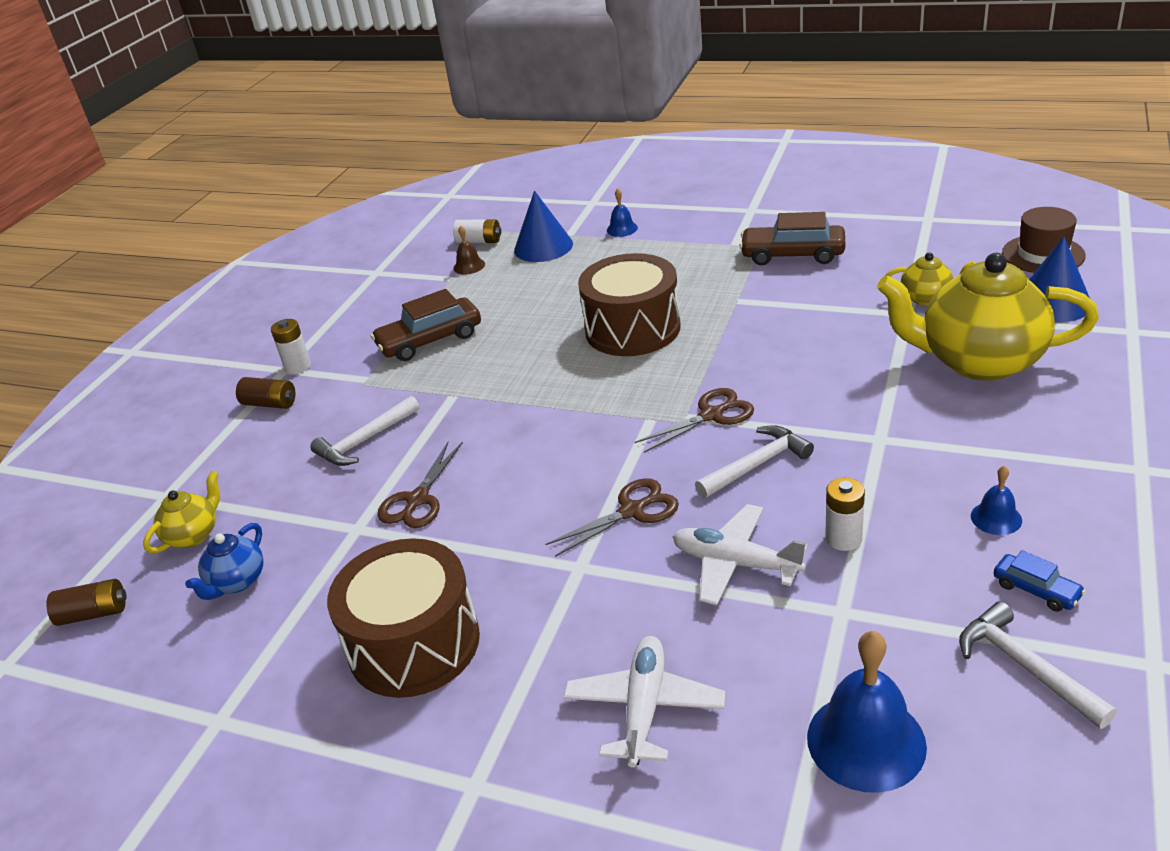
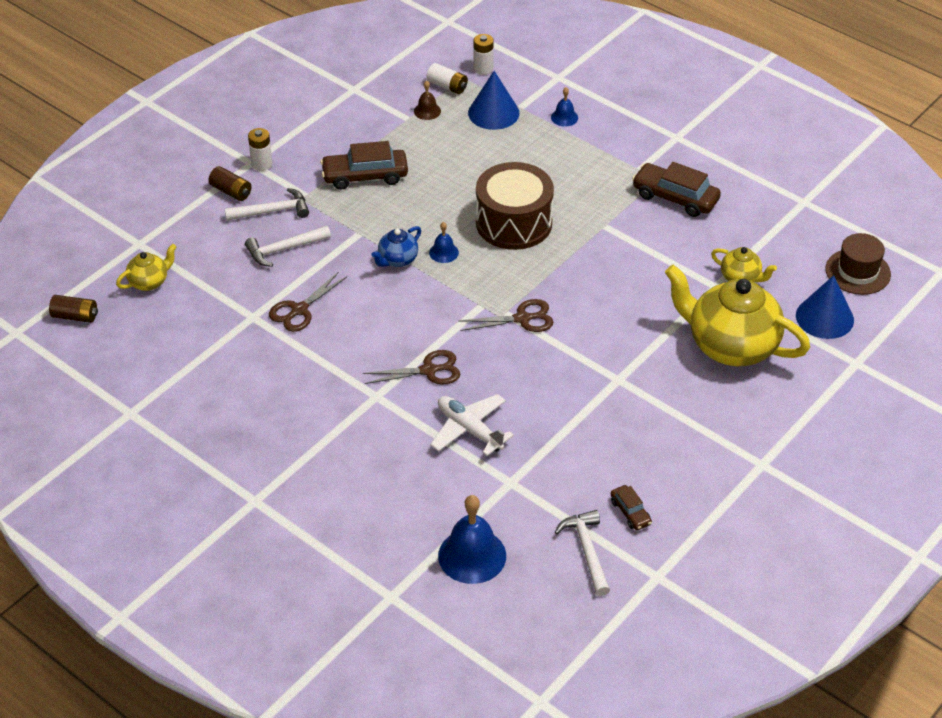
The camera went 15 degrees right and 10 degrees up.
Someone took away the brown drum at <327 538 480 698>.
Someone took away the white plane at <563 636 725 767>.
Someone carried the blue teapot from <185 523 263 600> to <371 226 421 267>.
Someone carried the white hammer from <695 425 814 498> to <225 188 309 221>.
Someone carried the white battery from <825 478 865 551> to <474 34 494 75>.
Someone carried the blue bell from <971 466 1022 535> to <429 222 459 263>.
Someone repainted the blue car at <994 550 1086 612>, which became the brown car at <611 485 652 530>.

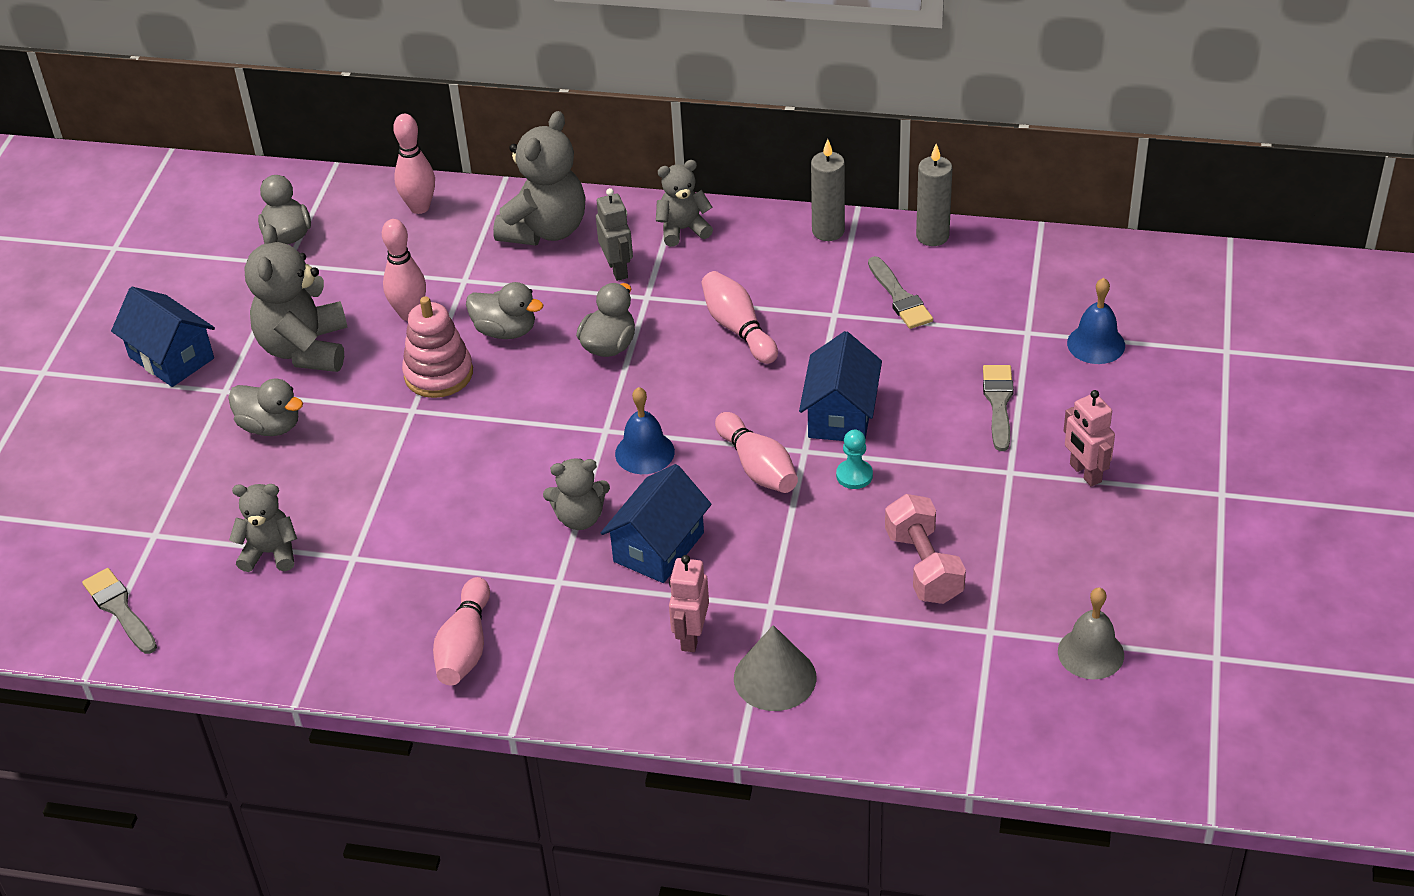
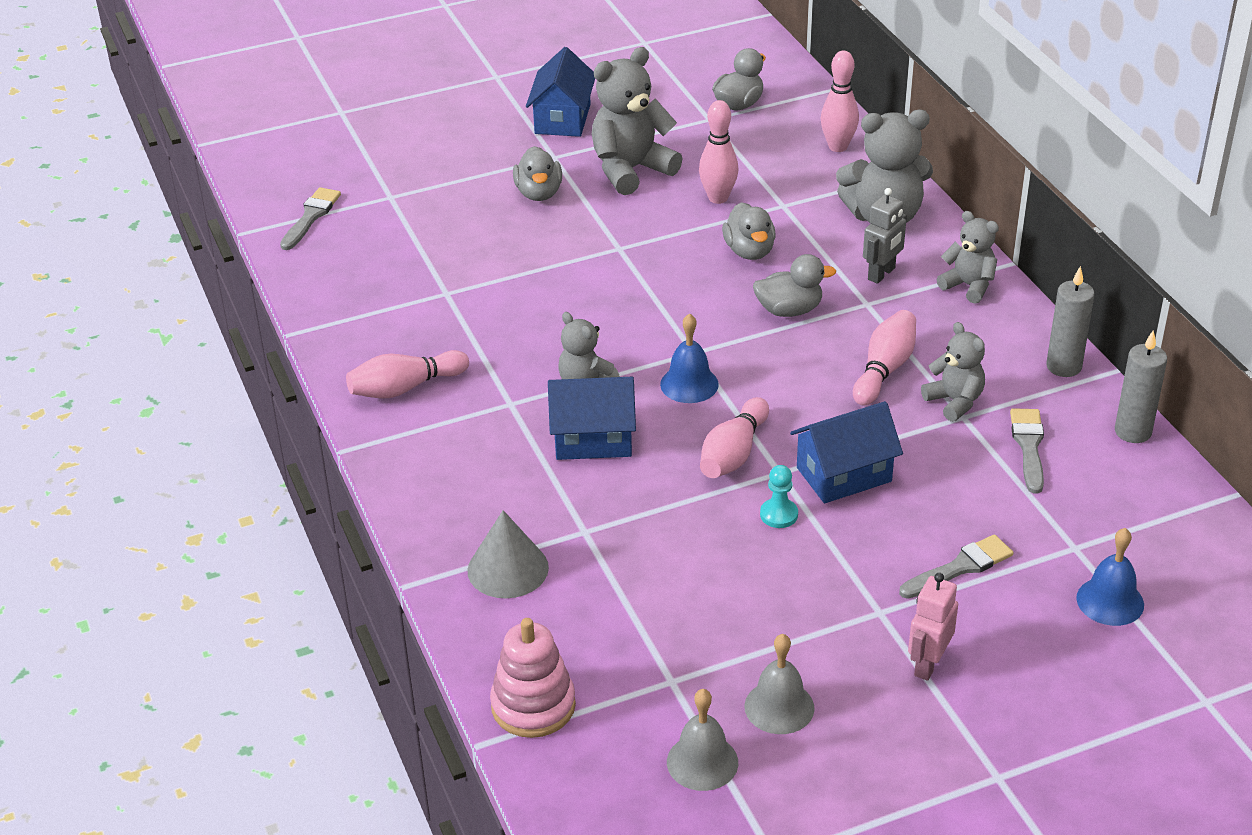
The camera went 55 degrees right and 5 degrees down.
Someone took away the pink robot at <669 555 709 652>.
Someone took away the pink dumbbell at <885 494 966 604>.
Someone put down the grey bell at <744 634 815 734>.
Someone carried the grey teddy bear from <229 484 297 572> to <921 322 985 422>.
Someone carried the pink stacking toy from <402 296 473 398> to <490 618 576 738>.
Someone rotated the grey brush at <868 256 933 329> by 150 degrees clockwise.

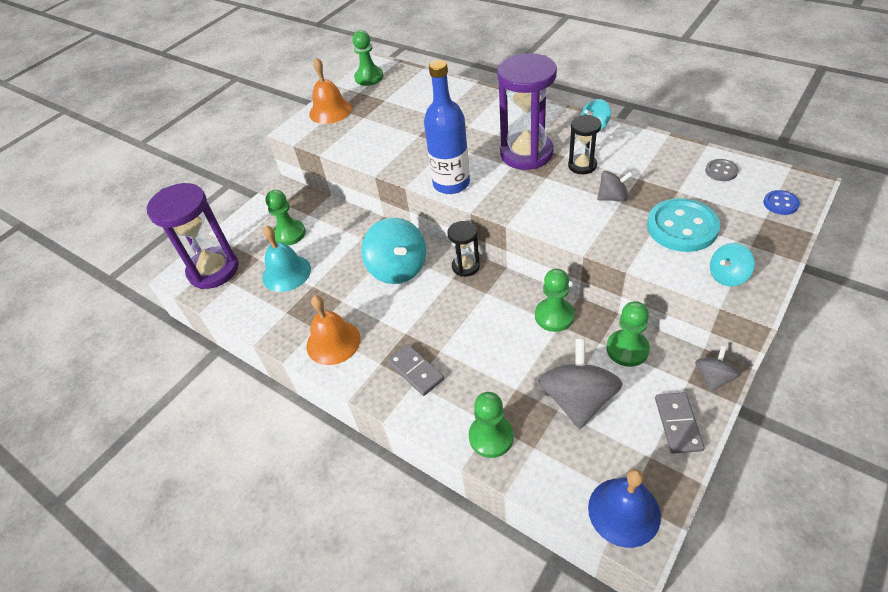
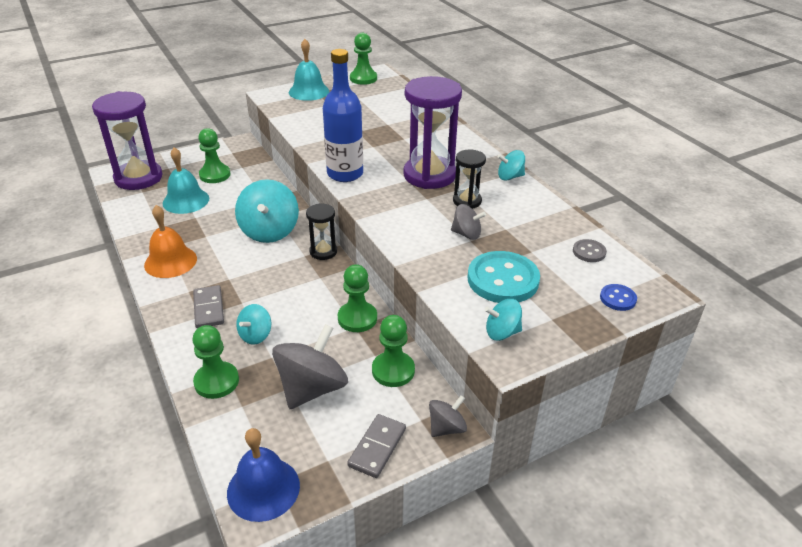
The camera went 20 degrees right and 10 degrees down.
Someone put down the turquoise spinning top at <236 304 271 345>.
Someone repainted the orange bell at <309 58 352 124>, which became the turquoise bell at <289 39 329 101>.

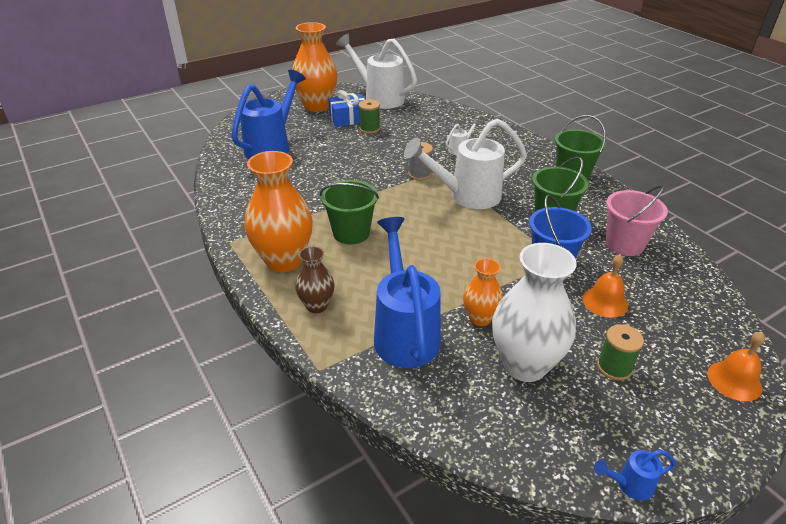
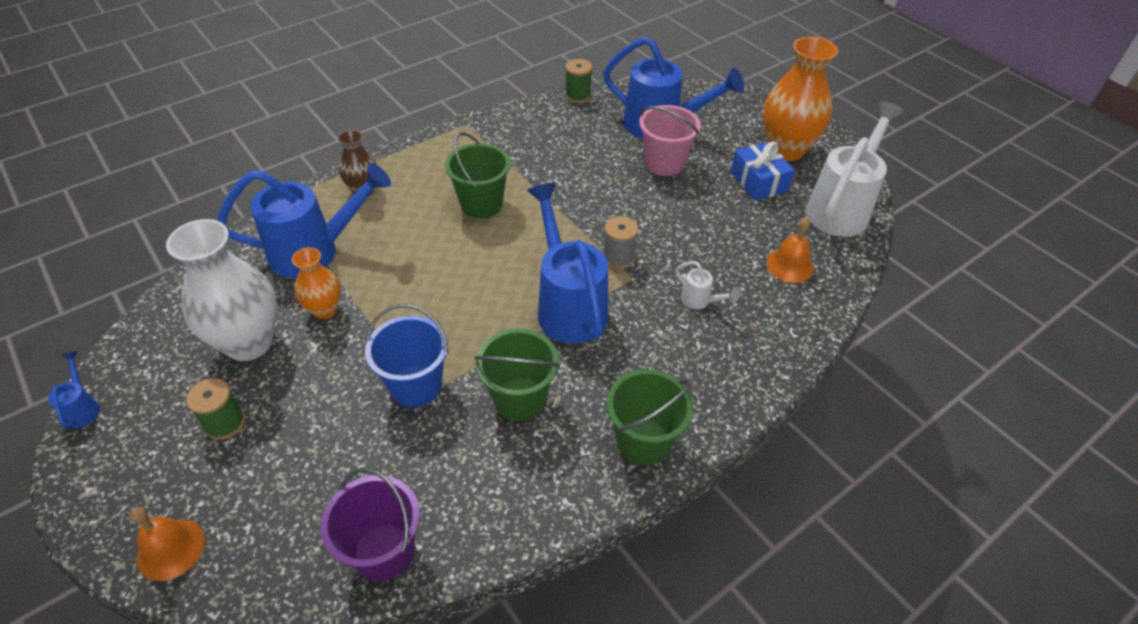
The camera went 85 degrees right and 10 degrees up.
Someone took away the orange vase at <244 151 313 272>.
Someone put down the purple bucket at <320 468 420 581>.
Someone carried the green spool from <359 100 380 134> to <565 59 592 103>.
Someone carried the orange bell from <583 254 628 318> to <766 217 814 283>.
Someone carried the pink bucket from <606 185 668 256> to <639 105 701 176>.
Someone repainted the white watering can at <404 118 527 209>, which became the blue watering can at <527 183 608 344>.

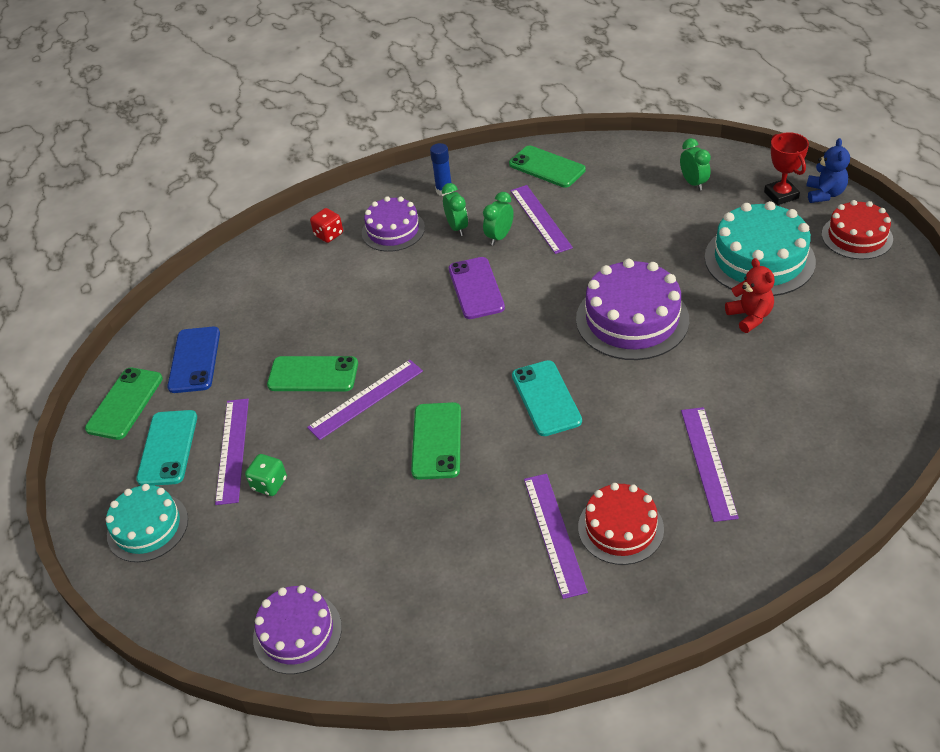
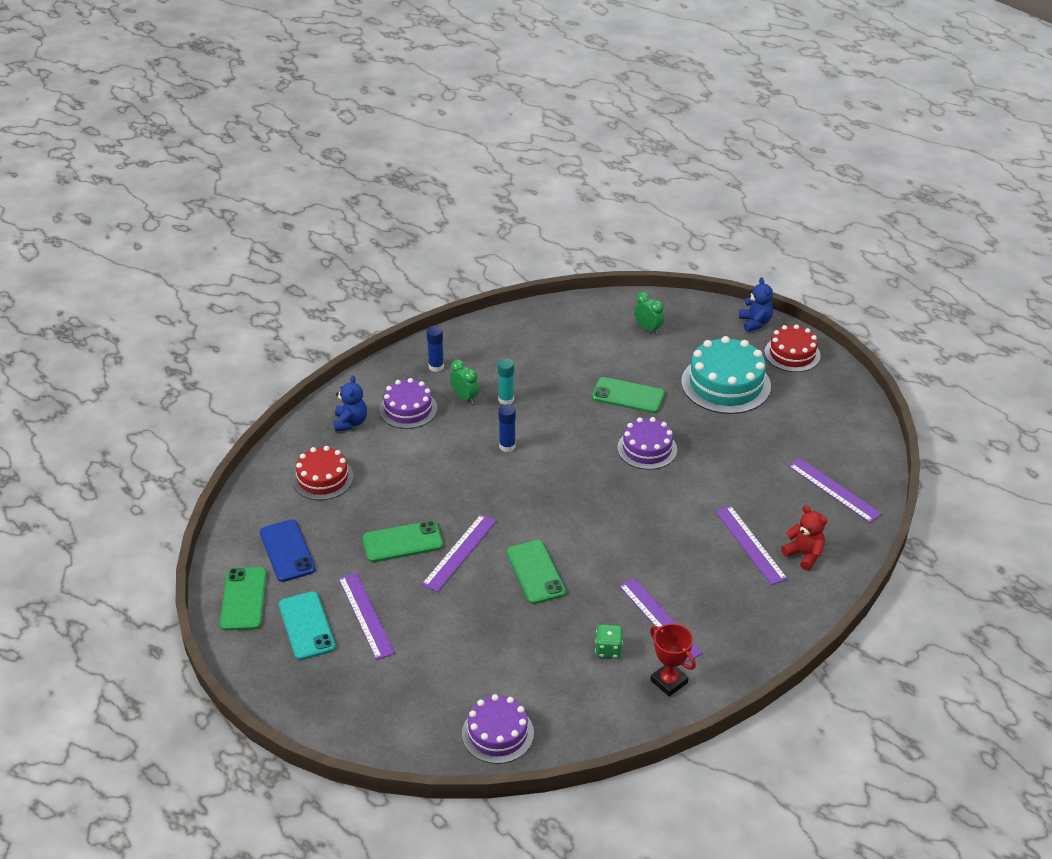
The camera went 25 degrees left and 5 degrees down.
Someone took away the turquoise cake at <106 484 188 562>.
Someone took away the turquoise phone at <512 360 582 436>.
Someone carried the green dice from <245 454 287 496> to <595 625 623 658>.
Someone carried the green phone from <509 146 586 188> to <592 377 665 413>.
Someone carried the purple ruler from <510 185 573 254> to <788 458 882 523>.
Someone carried the red cake from <578 483 664 565> to <292 446 354 500>.
Someone carried the red teddy bear from <725 258 775 333> to <781 505 827 570>.
Someone carried the red trophy from <764 132 809 205> to <650 624 696 696>.
Someone swapped the red dice at <310 208 343 243> for the blue teddy bear at <334 376 367 432>.
Someone swapped the purple phone at <449 257 505 319> for the blue glue stick at <498 404 516 452>.
Someone swapped the green clock at <483 192 514 246> for the turquoise glue stick at <498 358 514 405>.
Someone scaled the purple cake at <576 259 689 360> by 0.64.

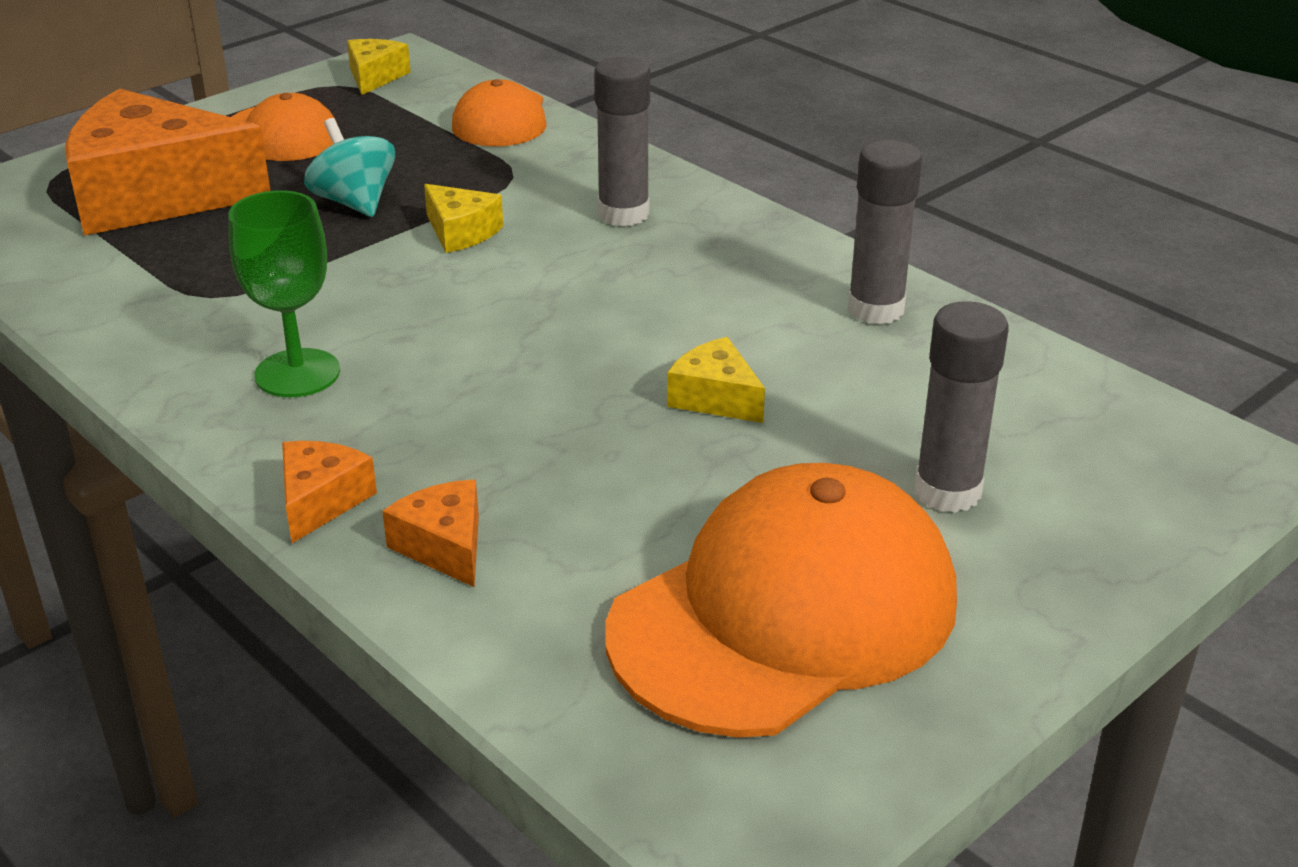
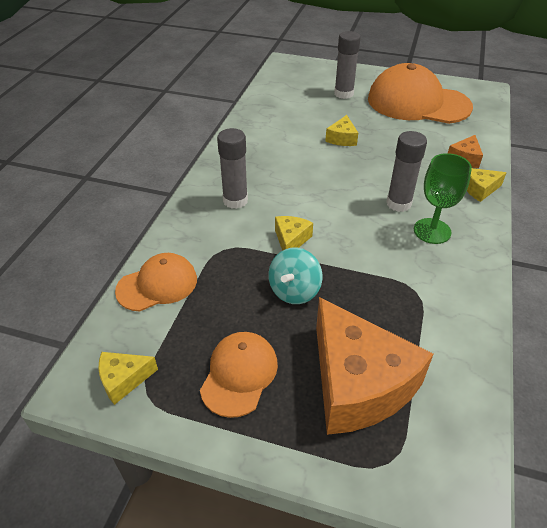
The camera went 120 degrees left and 10 degrees up.
Someone carried the grey glue stick from <848 140 922 325> to <386 131 427 212>.
Someone repainted the orange cheese at <282 441 377 543>, which became the yellow cheese at <467 168 507 202>.

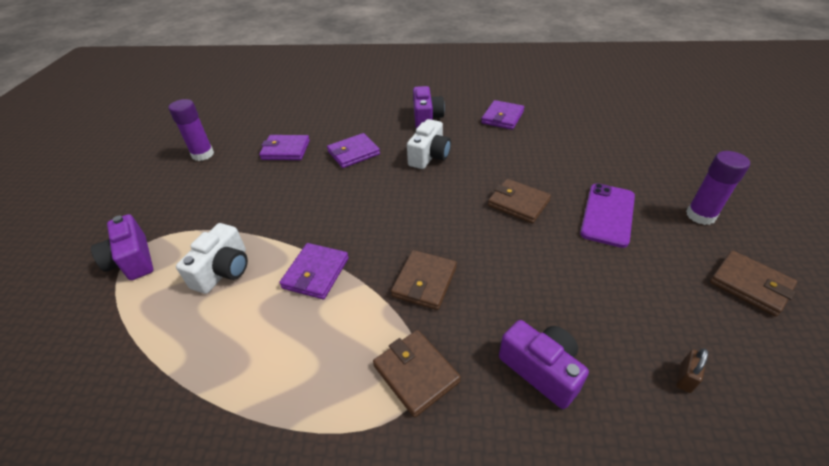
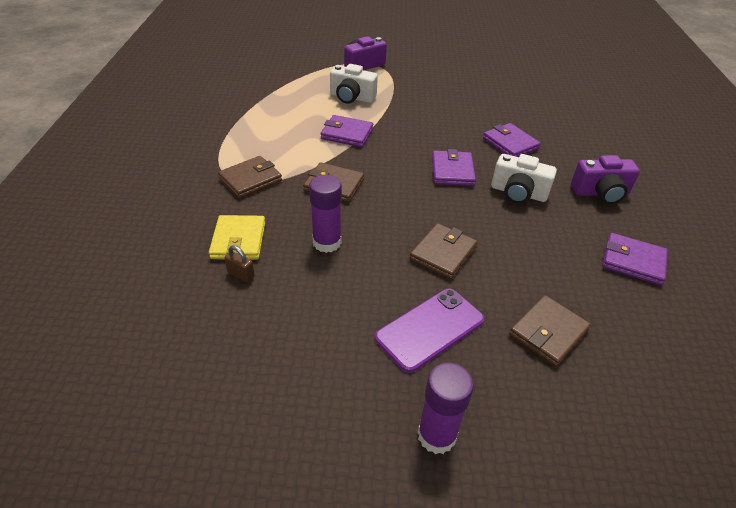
The camera went 85 degrees right and 0 degrees up.
Someone carried the purple glue stick from <169 99 214 161> to <309 175 342 253>.
Someone carried the purple wallet from <259 135 310 160> to <432 149 476 186>.
Someone carried the brown padlock from <676 348 708 393> to <225 245 255 282>.
Someone carried the brown wallet from <710 250 797 317> to <509 295 591 367>.
Someone swapped the purple camera at <499 320 589 409> for the yellow wallet at <209 215 266 260>.
Someone rotated the purple phone at <580 183 635 248> by 60 degrees counterclockwise.

